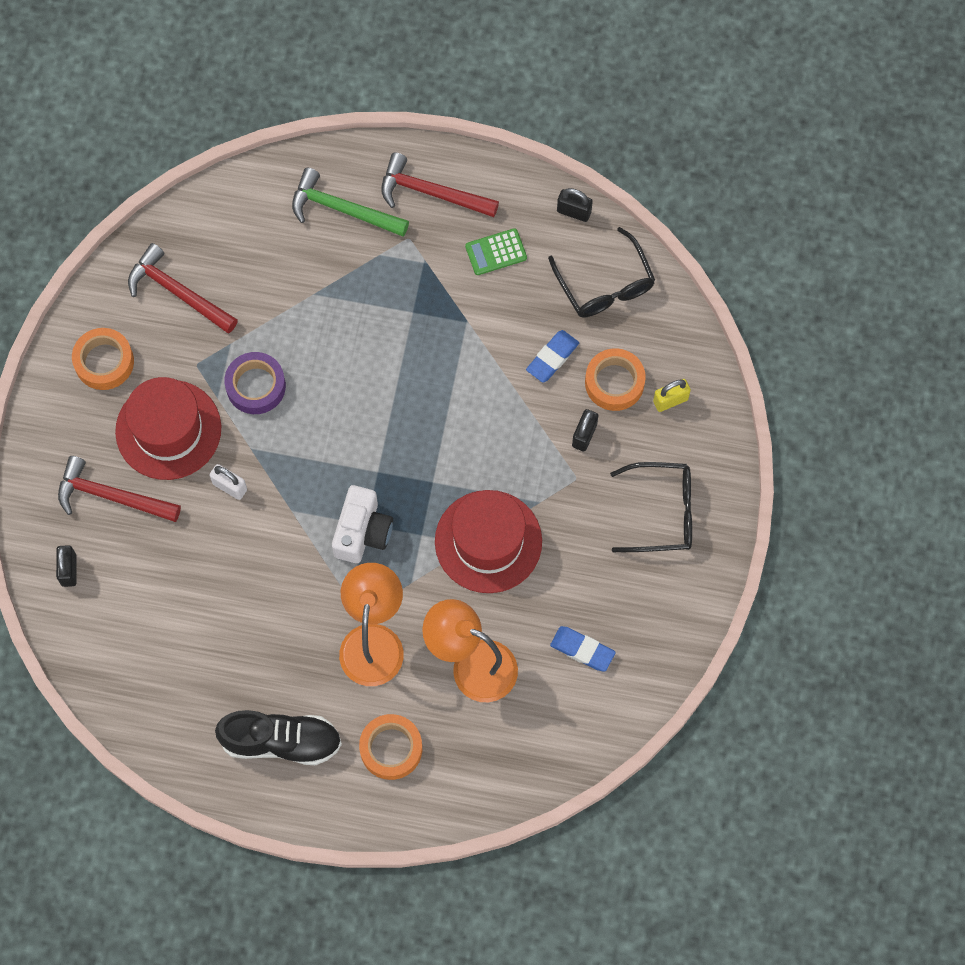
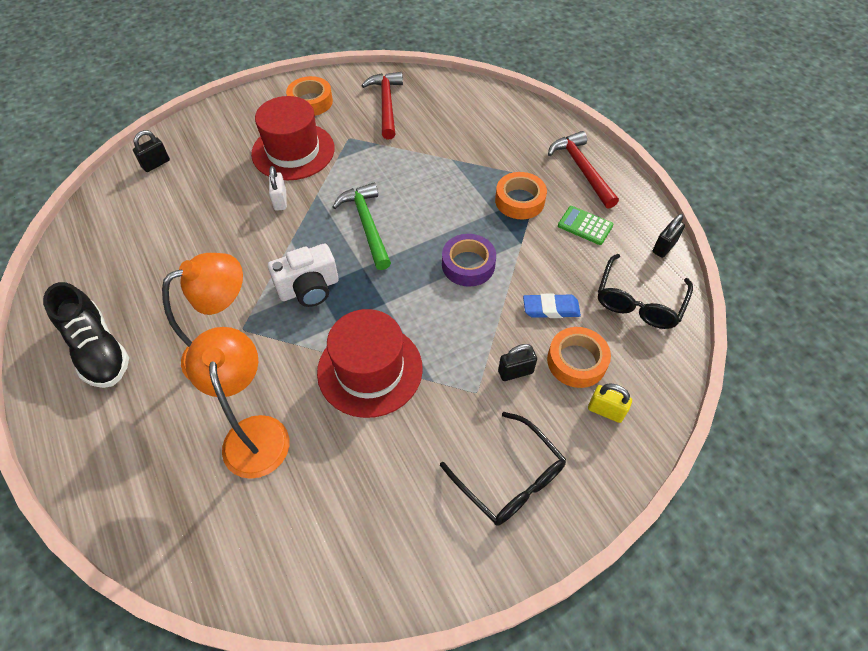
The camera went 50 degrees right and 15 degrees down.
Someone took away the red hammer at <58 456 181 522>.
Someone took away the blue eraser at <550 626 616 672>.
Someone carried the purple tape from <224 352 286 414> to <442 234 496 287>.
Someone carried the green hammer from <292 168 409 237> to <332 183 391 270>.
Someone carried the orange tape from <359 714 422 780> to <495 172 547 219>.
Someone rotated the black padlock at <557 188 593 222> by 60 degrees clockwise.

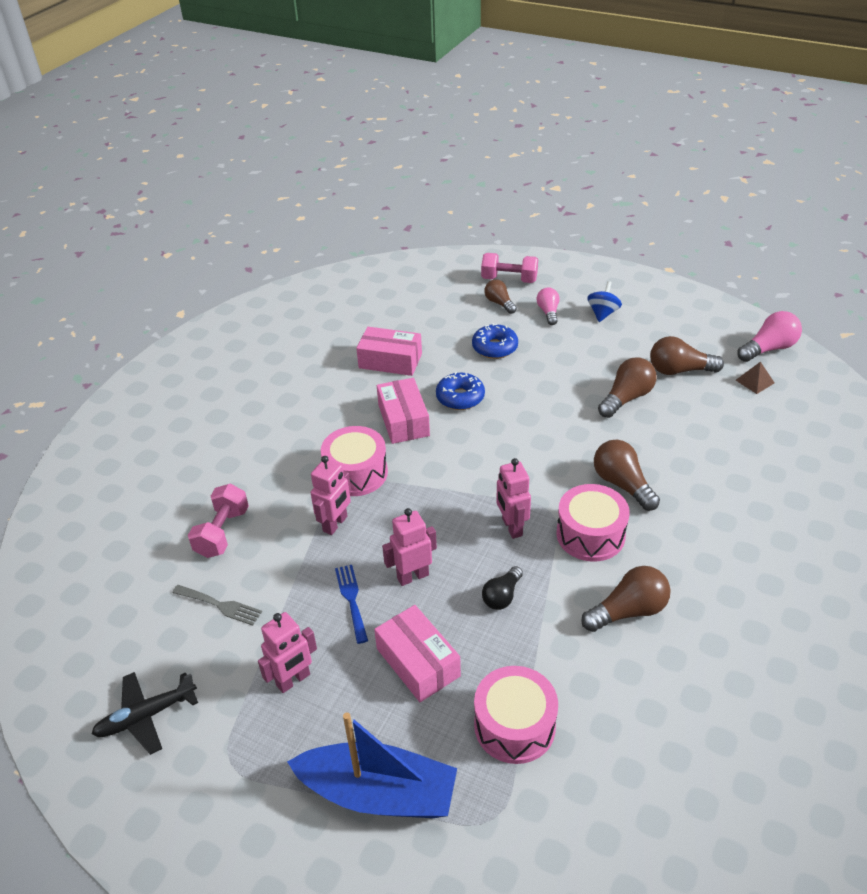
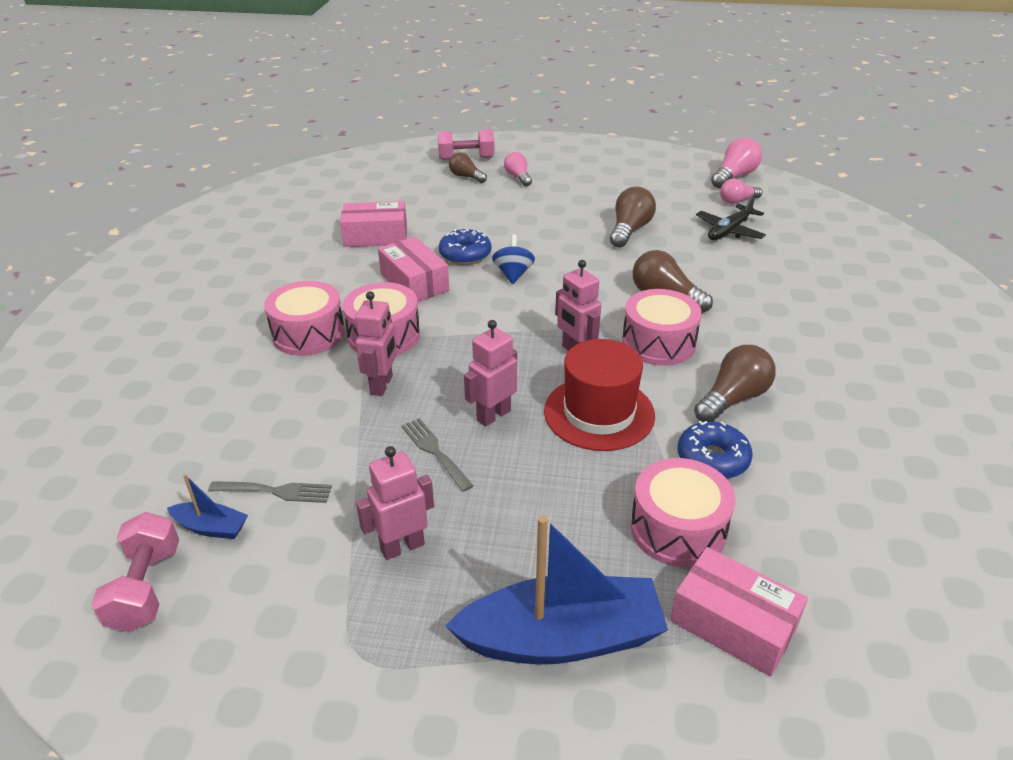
The camera went 20 degrees left and 5 degrees down.
Someone took away the brown light bulb at <650 336 724 375>.
Someone put down the blue boat at <167 474 248 539>.
Someone put down the pink drum at <264 281 345 356>.
Someone carried the black plane from <92 672 198 755> to <696 193 766 240>.
Someone carried the pink dumbbell from <188 484 249 558> to <91 512 179 632>.
Someone carried the pink box from <374 605 461 702> to <670 547 808 677>.
Someone carried the blue donut from <472 323 518 359> to <677 421 753 479>.
Someone carried the blue spinning top from <587 281 622 322> to <492 234 535 284>.
Someone swapped the black light bulb at <482 566 523 610> for the red hat at <544 339 655 451>.
Someone swapped the brown pyramid at <736 361 775 394> for the pink light bulb at <720 179 762 204>.
Someone repainted the blue fork at <335 565 368 644>, which became the grey fork at <401 418 473 492>.
Someone rotated the pink robot at <258 612 317 693> by 150 degrees counterclockwise.

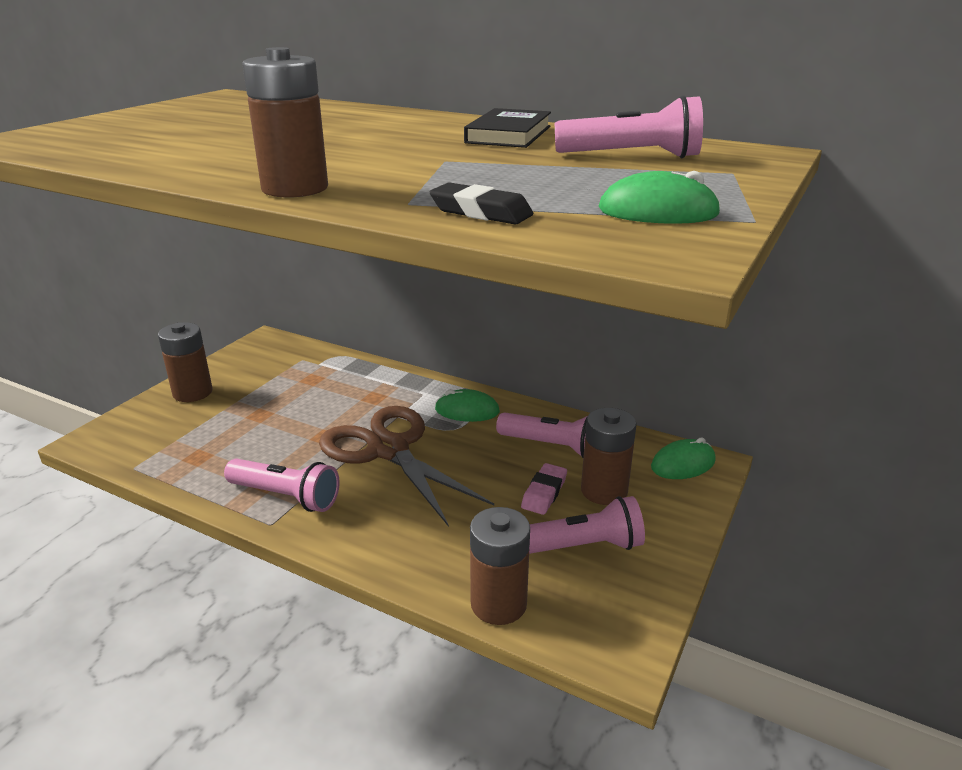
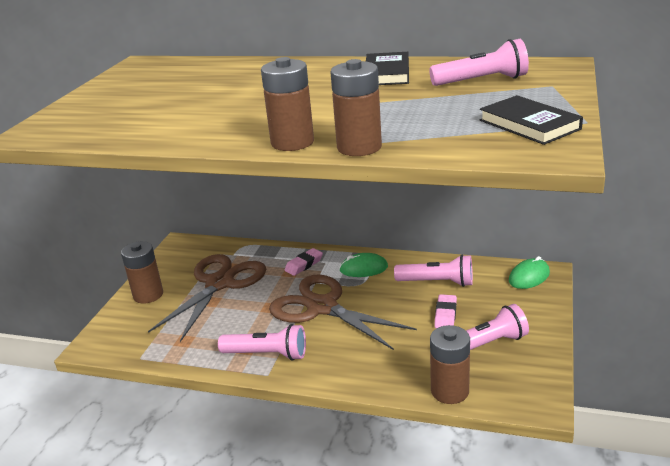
The camera went 10 degrees left and 0 degrees up.
Someone took away the black eraser at <430 182 533 225>.
Someone put down the brown scissors at <148 254 266 342>.
Someone put down the pink eraser at <285 248 323 276>.
Someone carried the brown battery from <581 408 637 505> to <330 59 382 156>.
Someone swapped the green mouse at <599 171 721 224> for the black book at <480 95 583 145>.

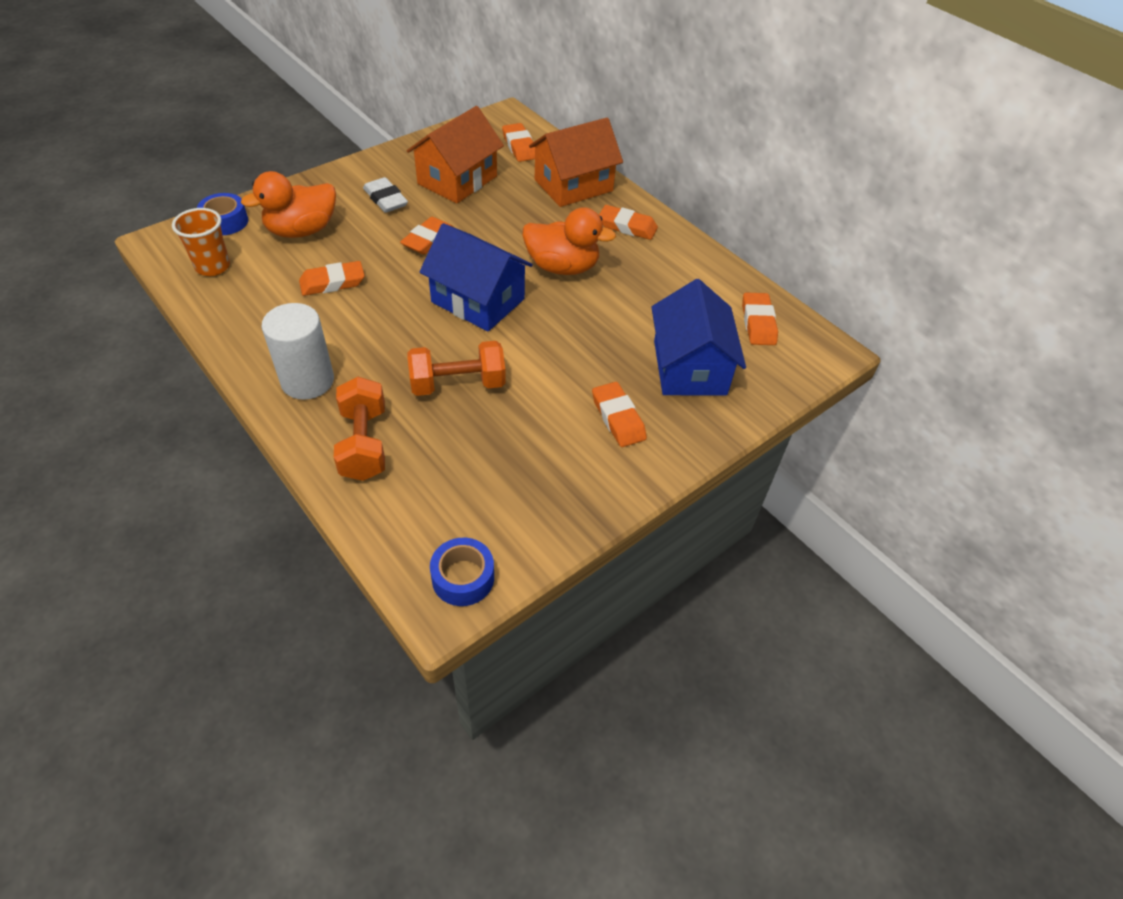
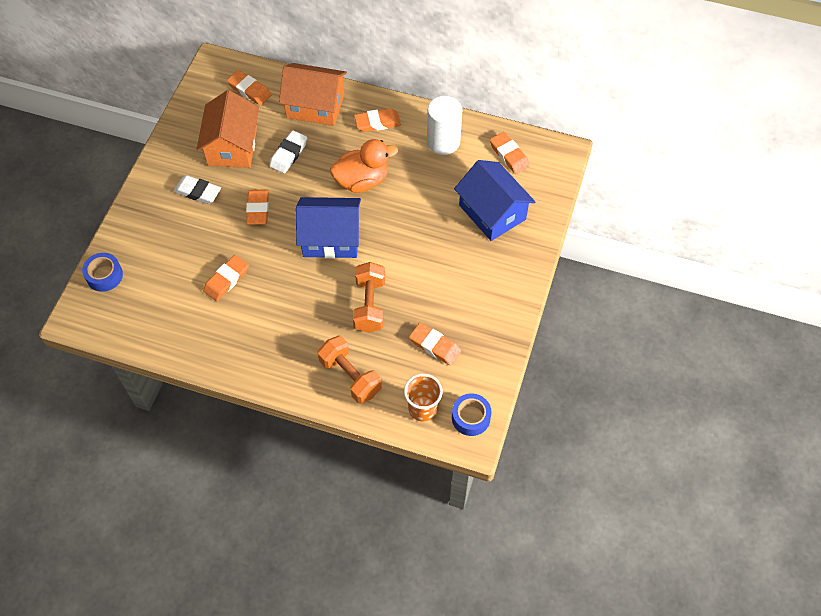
The camera went 30 degrees left and 10 degrees up.
Someone took away the orange duck at <241 171 336 238>.
Someone put down the white eraser at <270 130 307 173>.
Someone carried the orange cup from <172 208 230 276> to <404 374 443 421>.
Someone carried the white cylinder from <261 303 334 400> to <427 96 462 155>.
Someone carried the orange eraser from <592 382 647 447> to <409 323 461 366>.
Someone rotated the orange dumbbell at <407 341 506 396> by 45 degrees counterclockwise.
Someone rotated the orange house at <529 118 623 207> by 75 degrees clockwise.

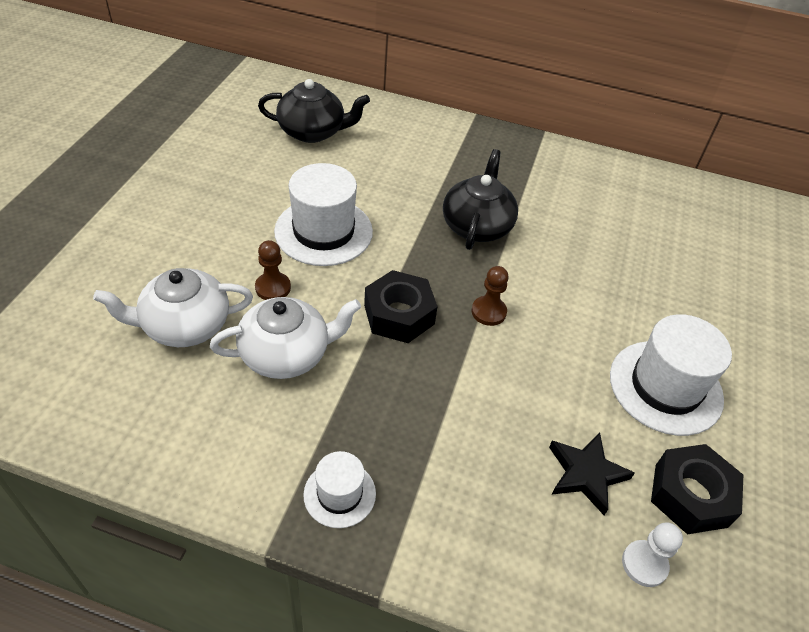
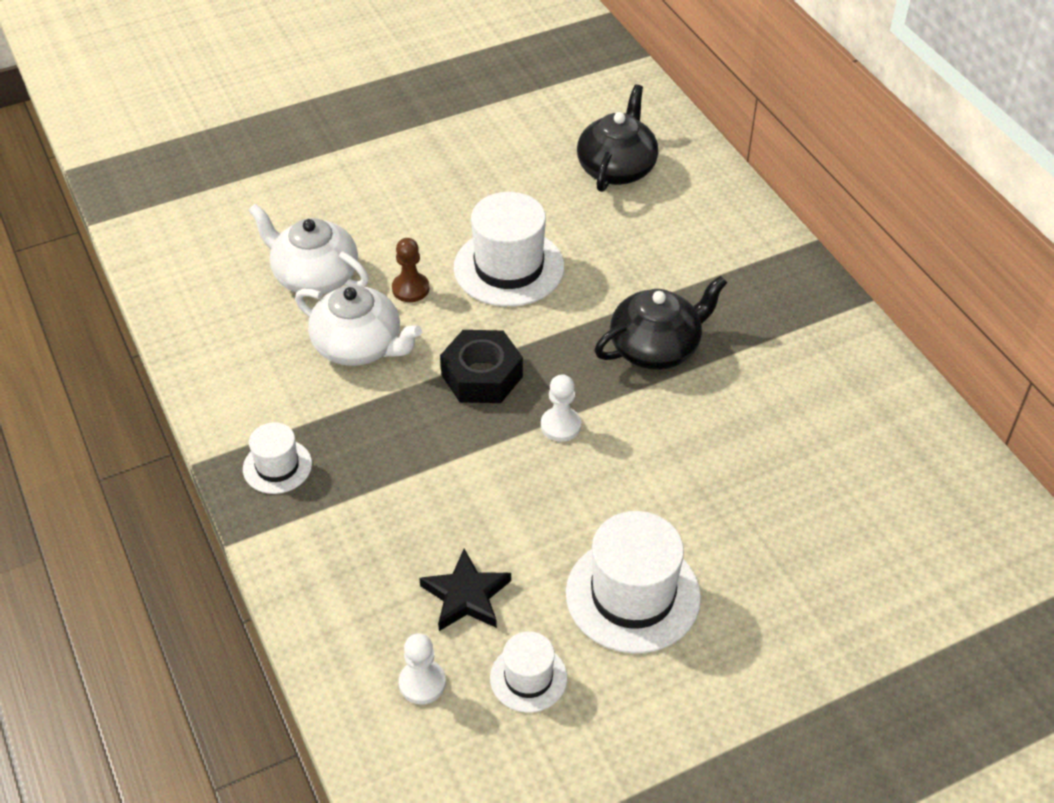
The camera went 50 degrees right and 0 degrees up.
Someone swapped the black nut at <651 444 743 534> for the white hat at <490 631 567 713>.
Someone repainted the brown pawn at <472 266 509 326>, which became the white pawn at <541 374 581 442>.
Someone rotated the black teapot at <258 79 370 143> by 120 degrees counterclockwise.

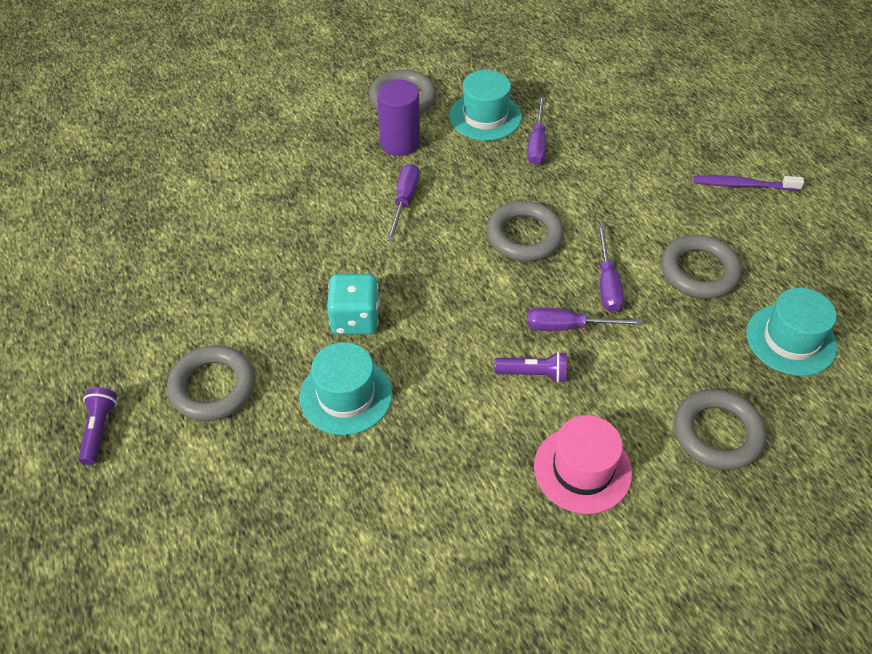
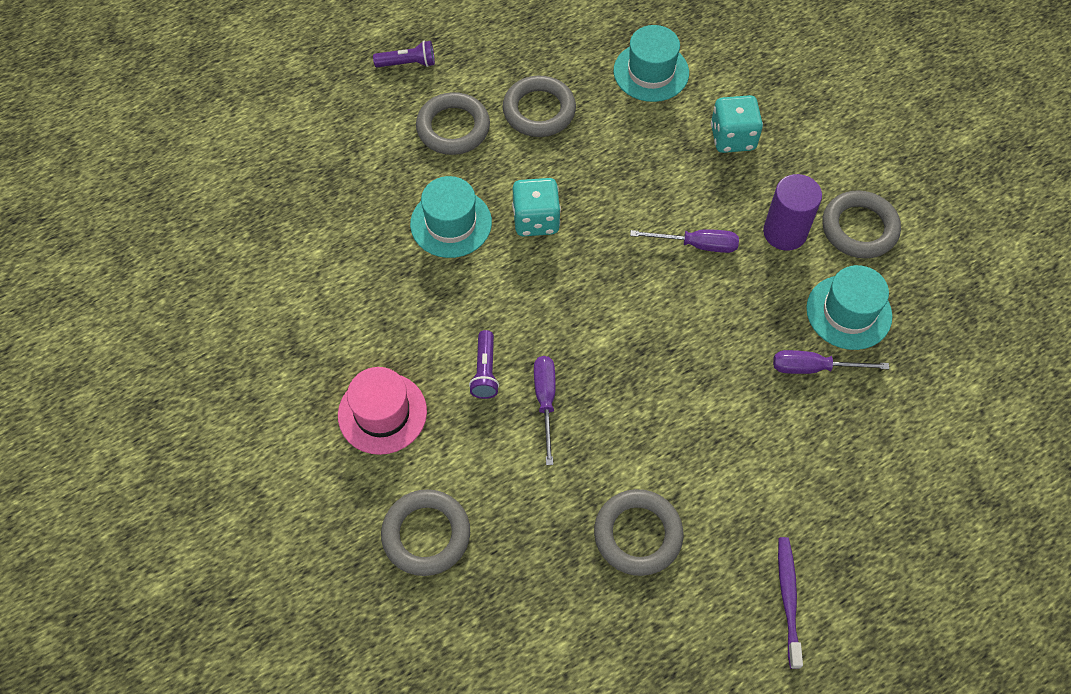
The camera went 85 degrees right and 10 degrees up.
Someone took away the purple screwdriver at <597 225 624 312>.
Someone put down the turquoise dice at <711 95 763 153>.
Someone carried the grey ring from <487 201 564 261> to <503 76 576 137>.
Someone carried the turquoise hat from <746 288 837 376> to <613 25 689 102>.

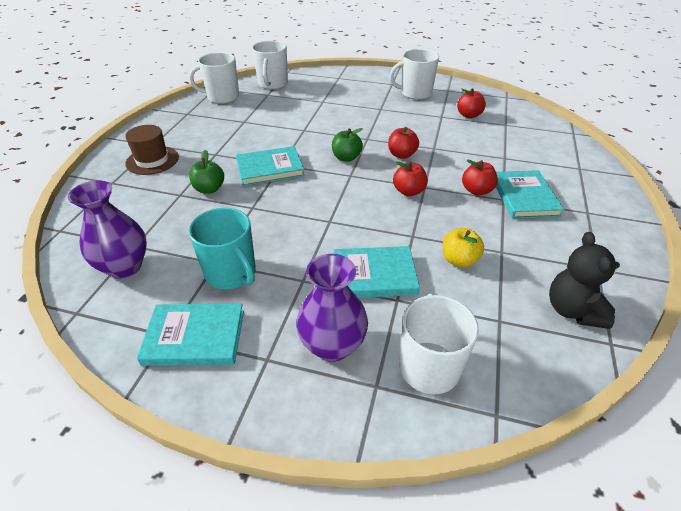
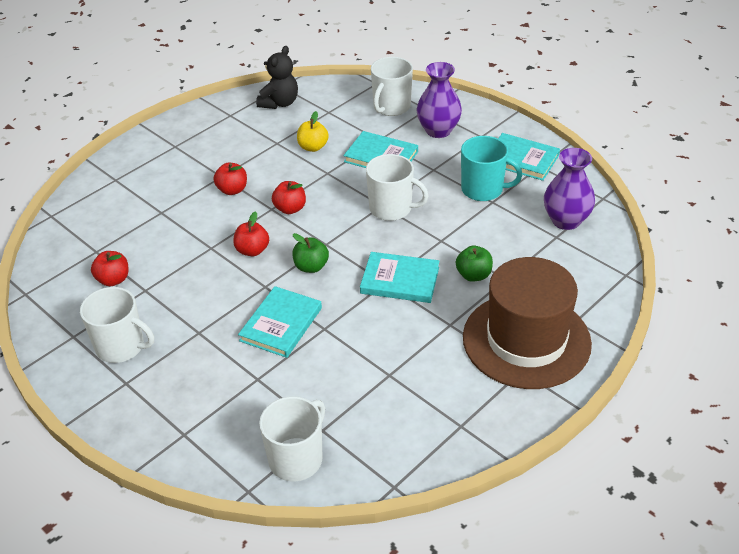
The camera went 150 degrees left and 0 degrees up.
Someone carried the white mug from <189 52 239 104> to <366 154 429 221>.
Someone carried the turquoise book from <496 170 564 219> to <238 286 322 358>.
Someone rotated the turquoise mug at <188 208 256 289> by 120 degrees clockwise.
Someone scaled the brown hat at <125 125 179 175> by 1.96.

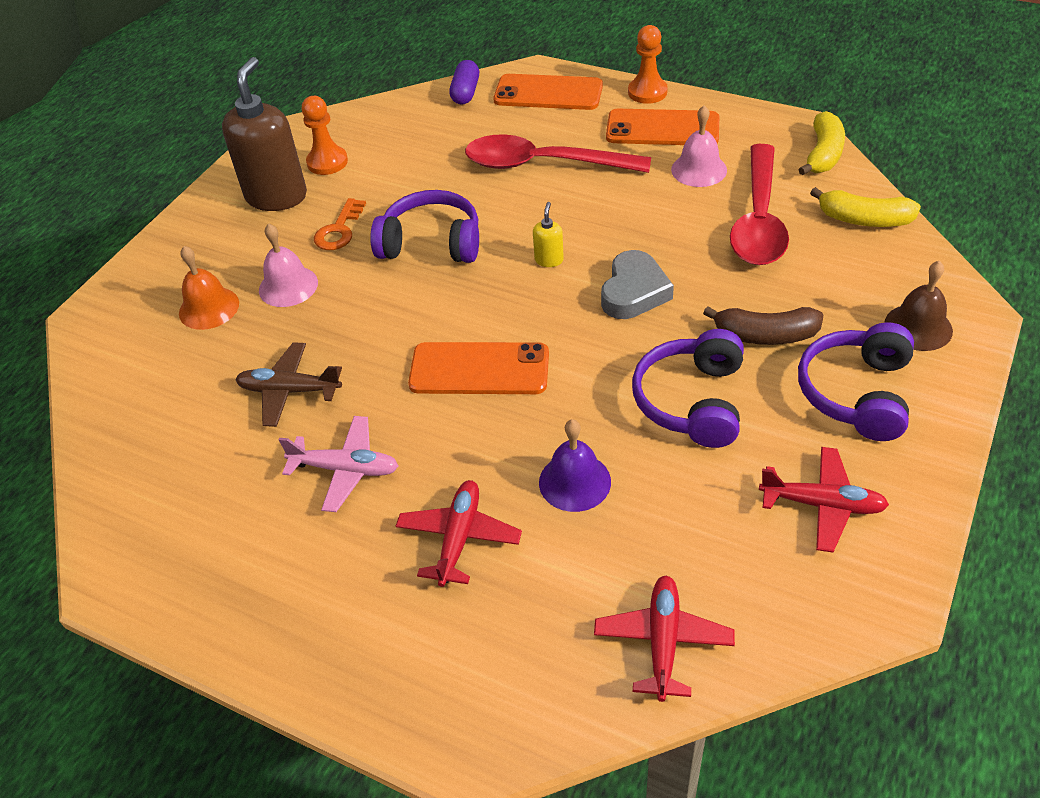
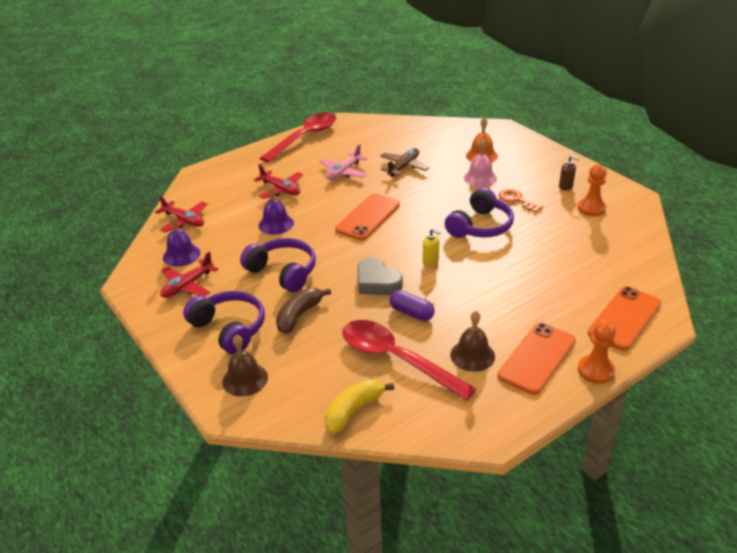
The camera went 115 degrees right and 10 degrees down.
Someone took away the yellow banana at <798 111 845 175>.
Someone put down the purple bell at <163 214 200 267>.
Someone carried the purple capsule from <449 60 479 105> to <390 290 435 321>.
Someone carried the red spoon from <465 134 651 173> to <260 112 336 163>.
Someone repainted the pink bell at <671 105 727 187>, which became the brown bell at <450 311 495 372>.
Someone scaled the brown soap dispenser at <222 57 307 211> by 0.42.

